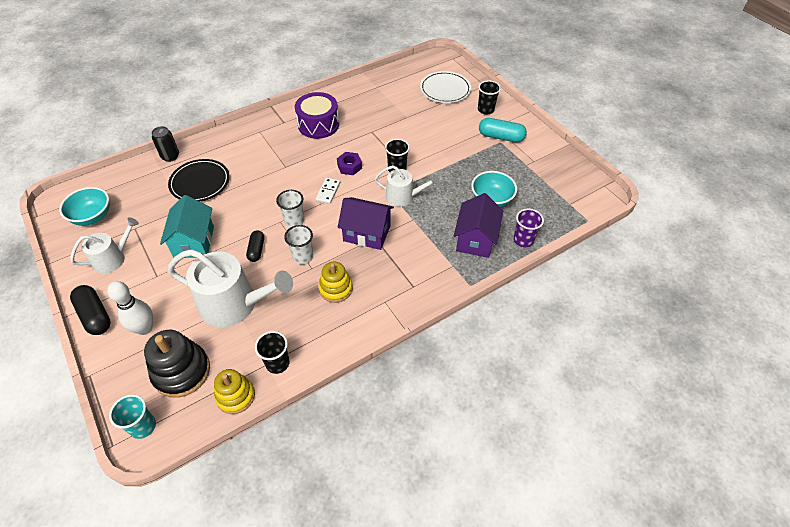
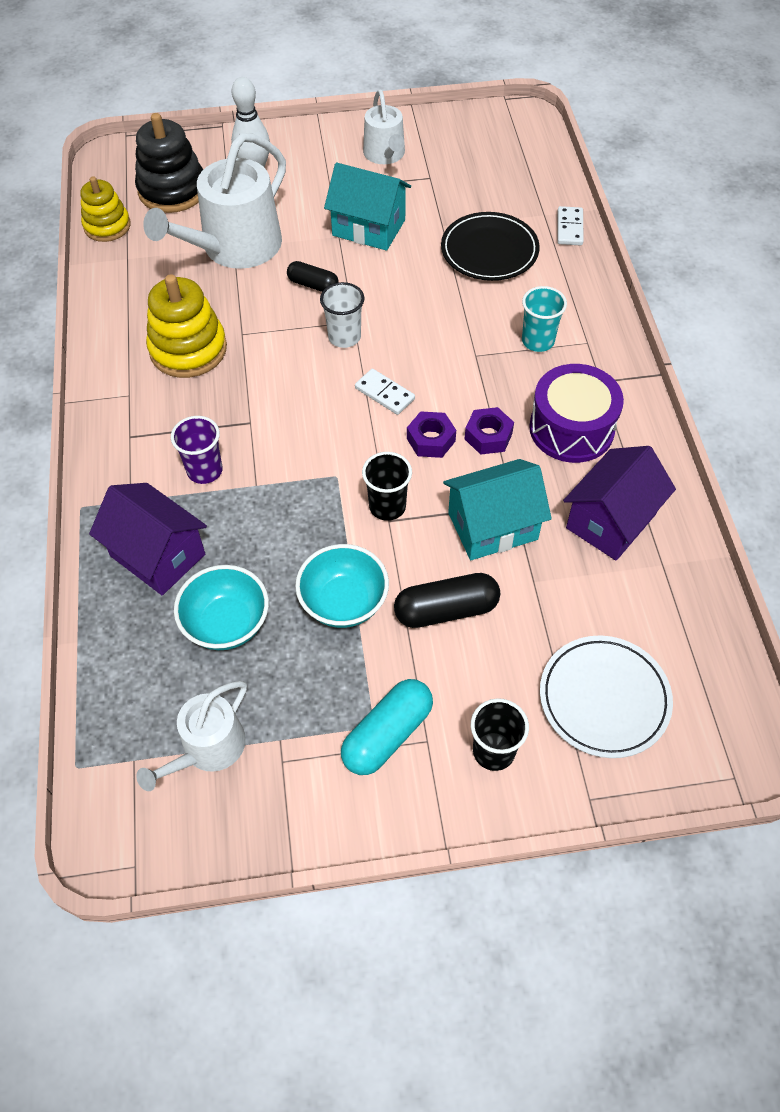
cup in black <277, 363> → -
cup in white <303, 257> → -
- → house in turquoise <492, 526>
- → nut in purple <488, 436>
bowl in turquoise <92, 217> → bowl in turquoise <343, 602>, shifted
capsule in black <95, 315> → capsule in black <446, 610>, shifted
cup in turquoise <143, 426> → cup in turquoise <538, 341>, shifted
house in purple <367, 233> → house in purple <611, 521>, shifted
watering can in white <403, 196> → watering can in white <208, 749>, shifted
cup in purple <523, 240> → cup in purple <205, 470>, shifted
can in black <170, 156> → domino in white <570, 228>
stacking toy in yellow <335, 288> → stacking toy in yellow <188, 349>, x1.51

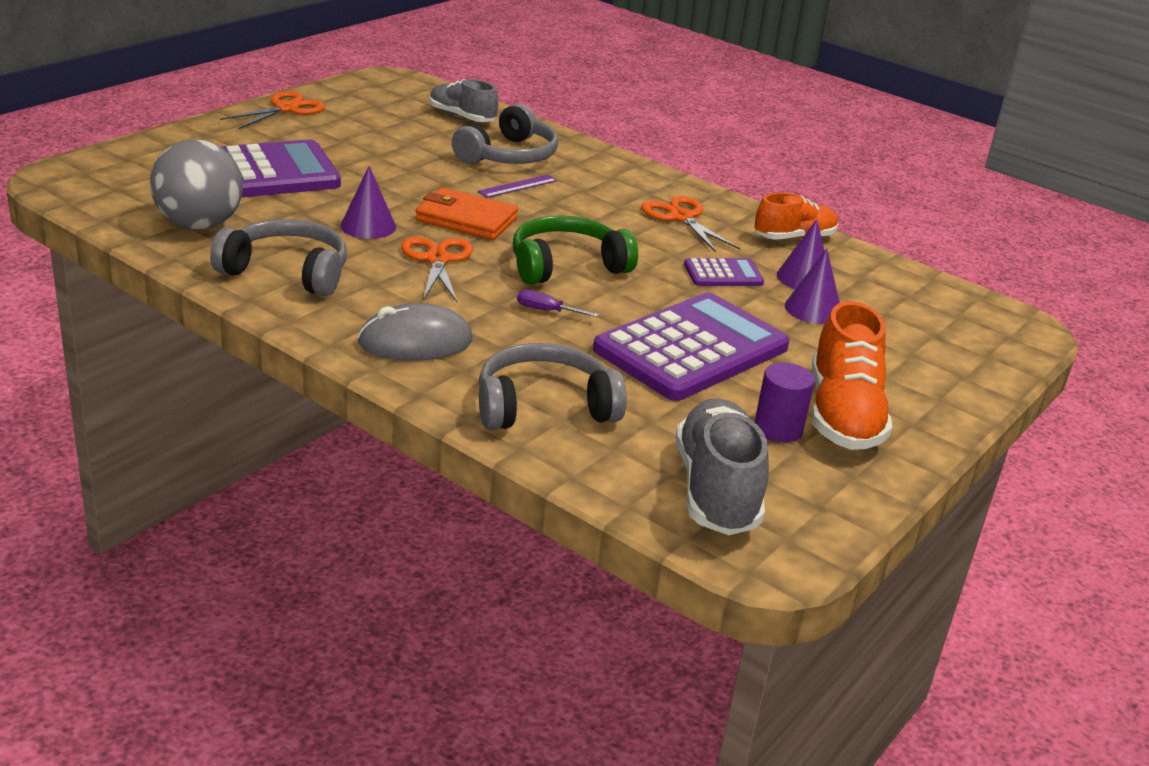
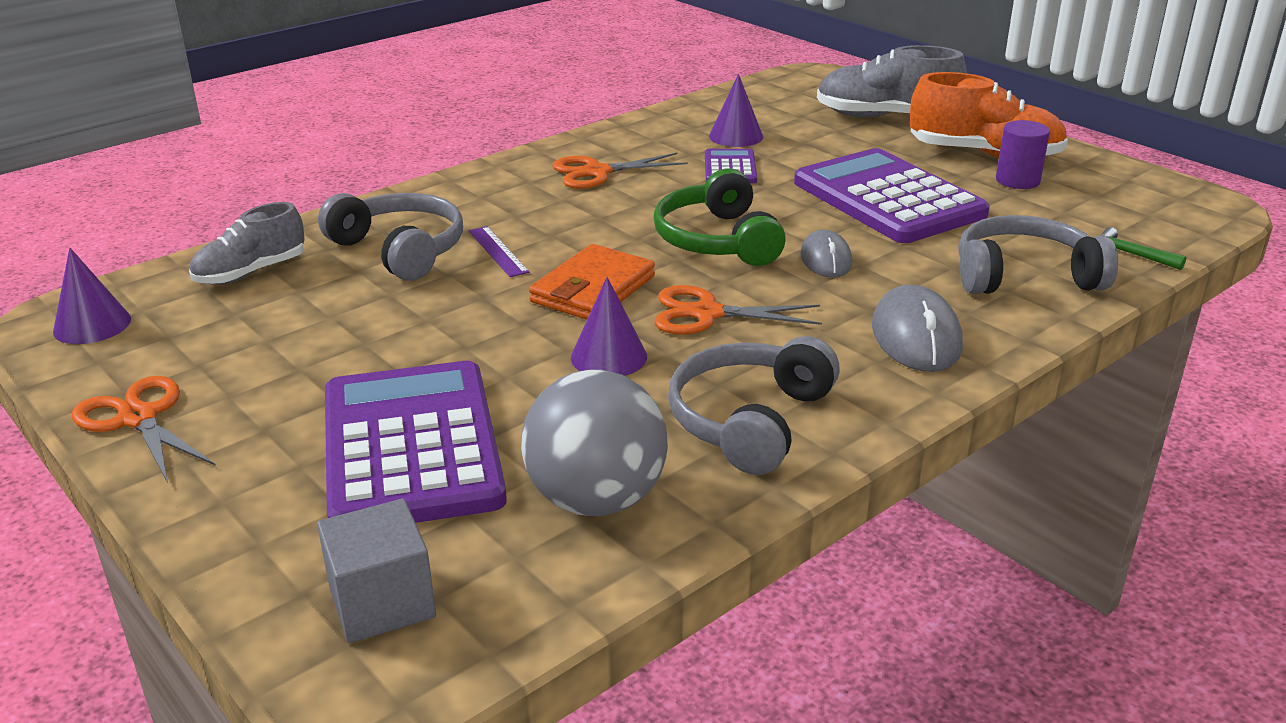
shoe in orange <794, 238> → -
- → cube in grey <382, 602>
- → hammer in green <1131, 254>
shoe in grey <716, 490> → shoe in grey <885, 117>, shifted
cone in purple <813, 309> → cone in purple <92, 325>, shifted
screwdriver in purple <546, 311> → mouse in grey <826, 259>
headphones in grey <544, 406> → headphones in grey <1024, 275>, 90 degrees clockwise

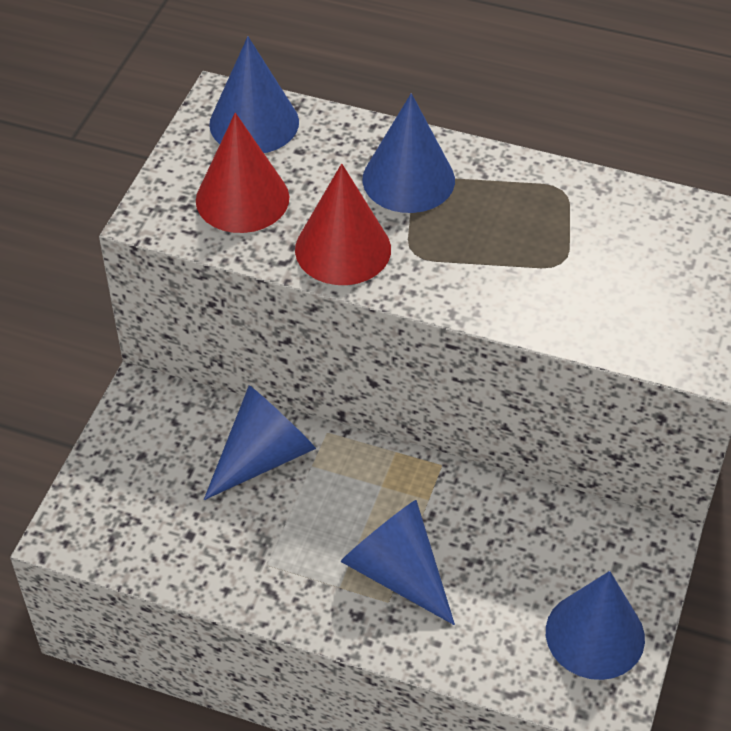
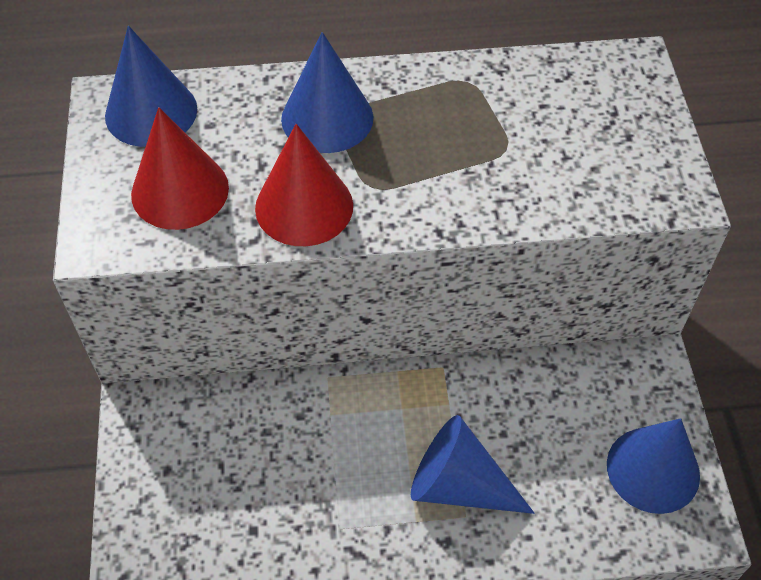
cone in blue <264, 456> → -

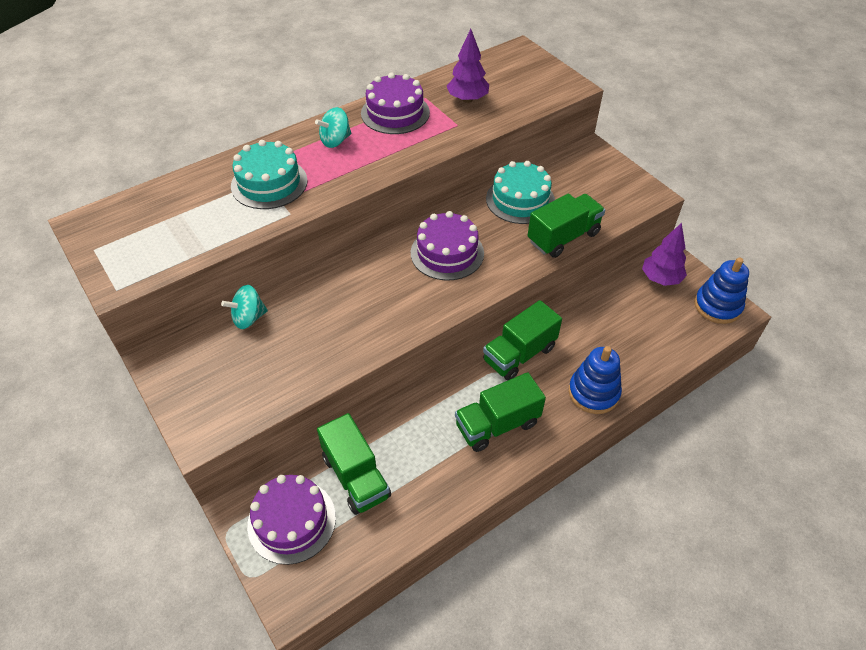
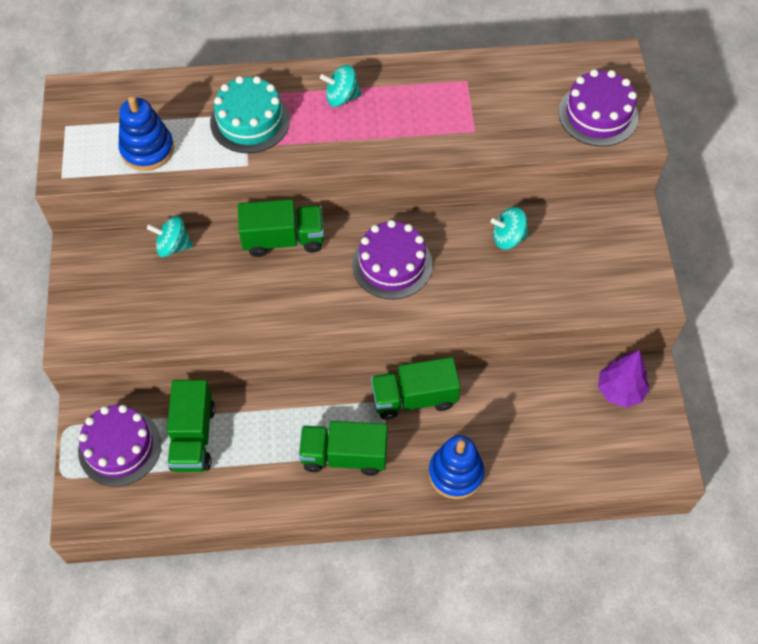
tree in purple <467, 99> → -
cake in purple <395, 113> → cake in purple <598, 114>, shifted
truck in green <563, 237> → truck in green <283, 239>, shifted
stacking toy in blue <717, 306> → stacking toy in blue <147, 149>, shifted
cake in turquoise <520, 200> → spinning top in turquoise <508, 238>

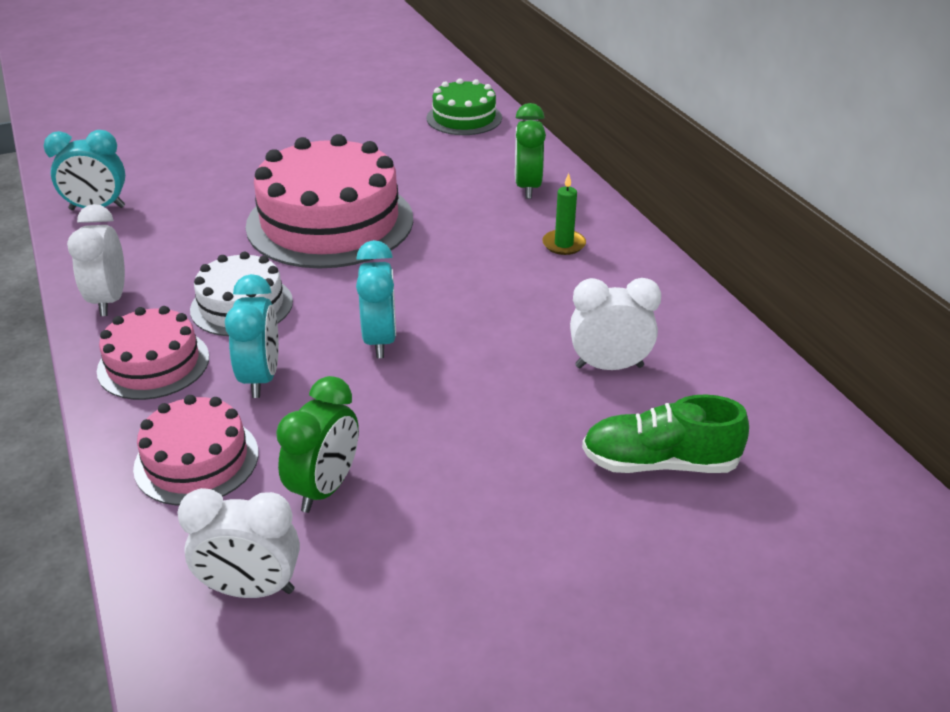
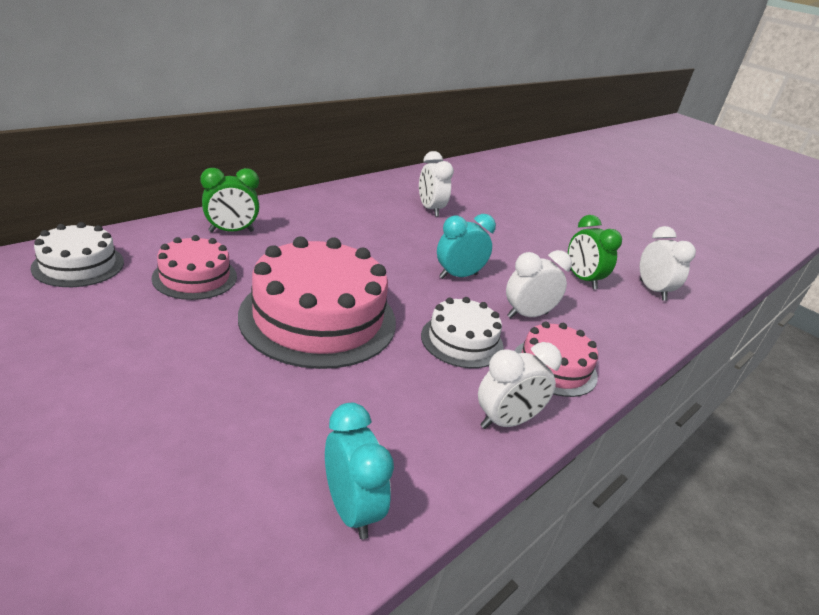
candle in green <563, 244> → -
shoe in green <659, 462> → -
cake in pink <196, 460> → cake in pink <195, 277>, shifted
clock in turquoise <261, 378> → clock in white <527, 315>
cake in green <464, 118> → cake in white <78, 265>
clock in green <325, 488> → clock in green <582, 279>, 120 degrees counterclockwise

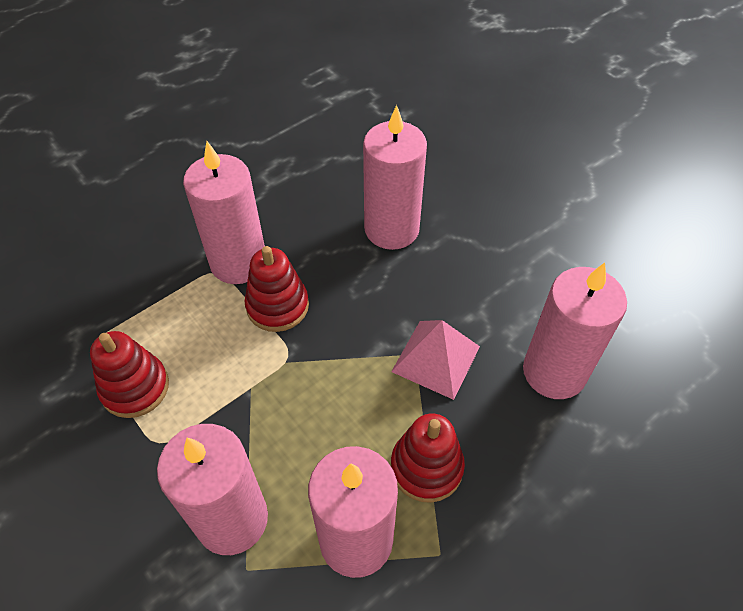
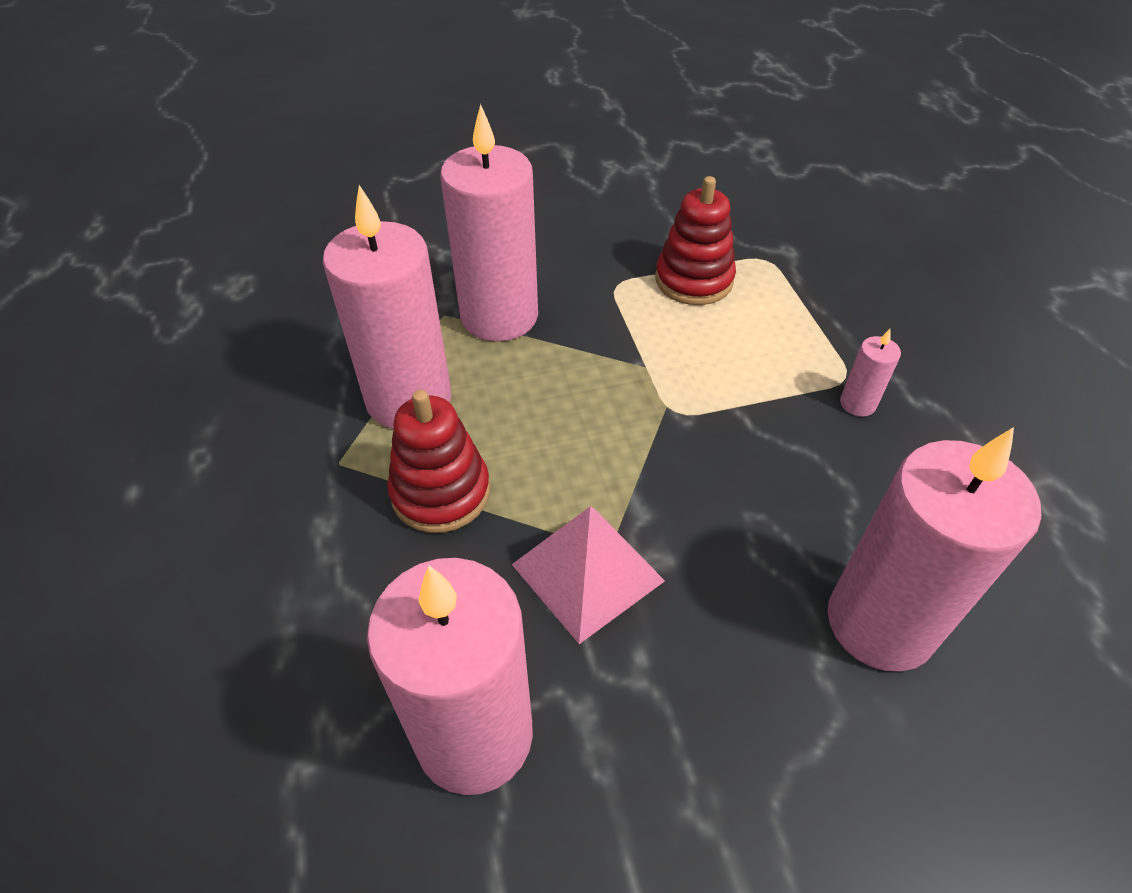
stacking toy in red <277, 306> → -
candle in pink <238, 262> → candle in pink <857, 403>, x0.42

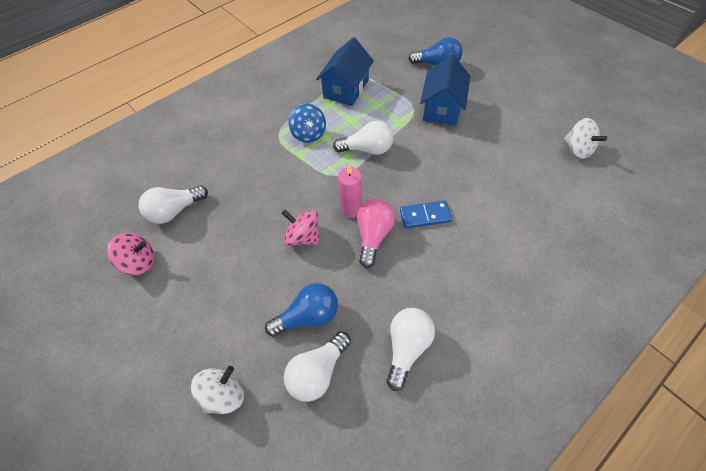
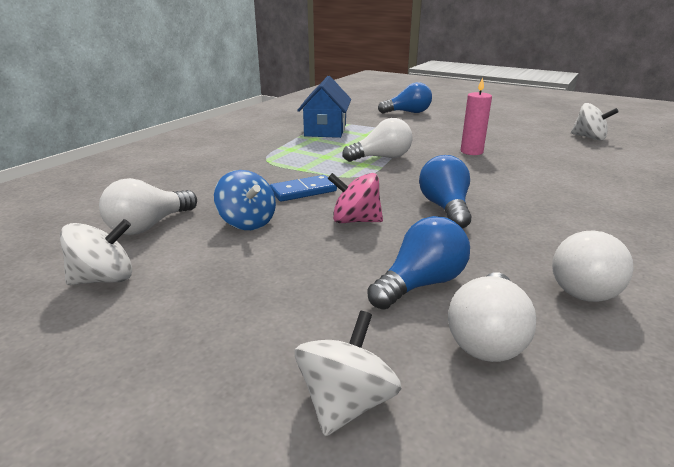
house in blue <442, 108> → -
spinning top in blue <309, 134> → spinning top in blue <247, 222>, shifted
candle in pink <351, 209> → candle in pink <471, 151>, shifted
domino in blue <425, 216> → domino in blue <303, 191>, shifted
spinning top in pink <139, 262> → spinning top in white <104, 279>
light bulb in pink <373, 236> → light bulb in blue <445, 208>
light bulb in white <407, 347> → light bulb in white <585, 286>, 150 degrees counterclockwise

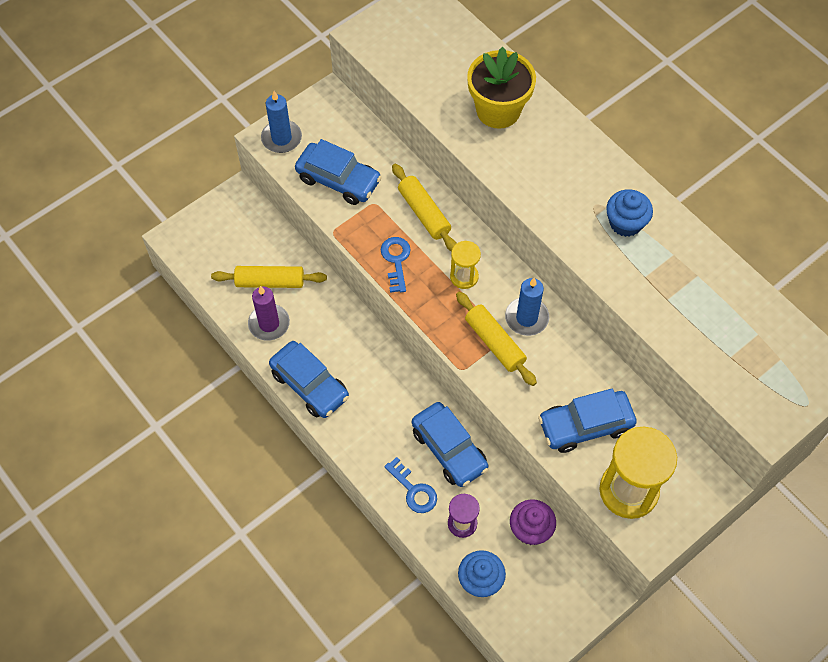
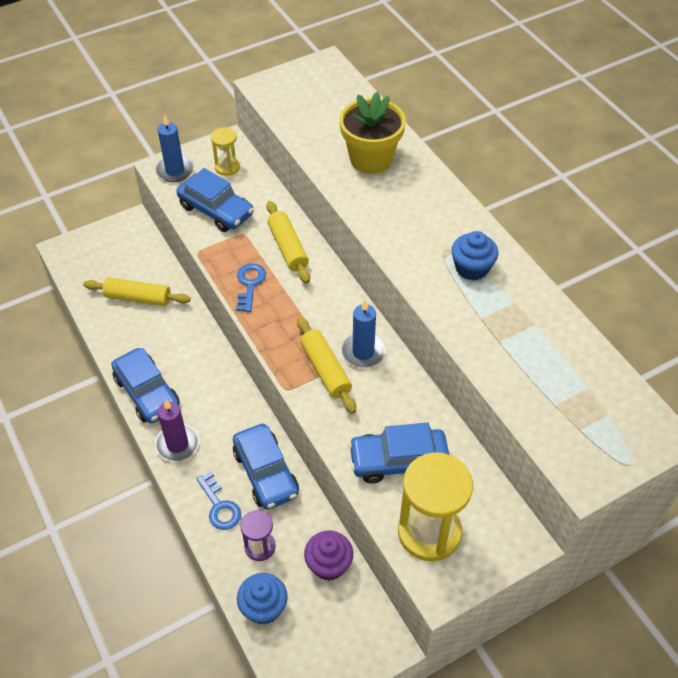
candle in purple <269, 324> → candle in purple <177, 444>, shifted
hourglass in yellow <464, 277> → hourglass in yellow <227, 167>, shifted

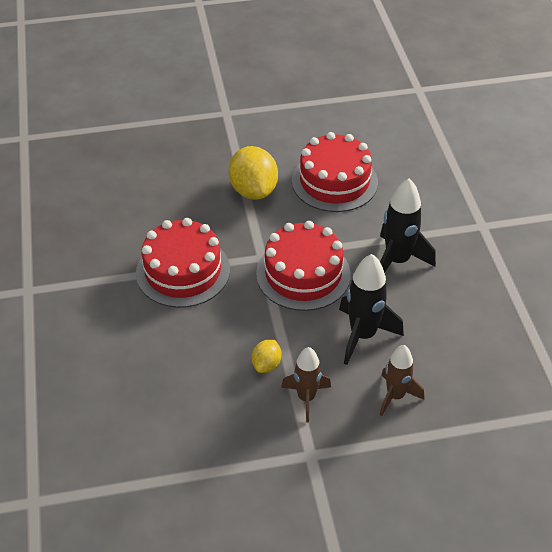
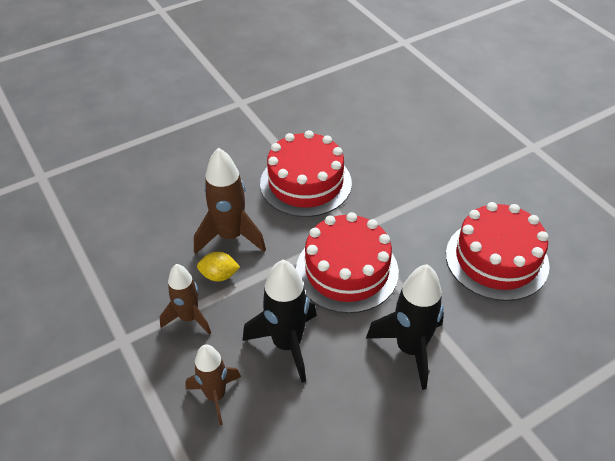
lemon in yellow <253, 190> → -
- → rocket in brown <230, 236>

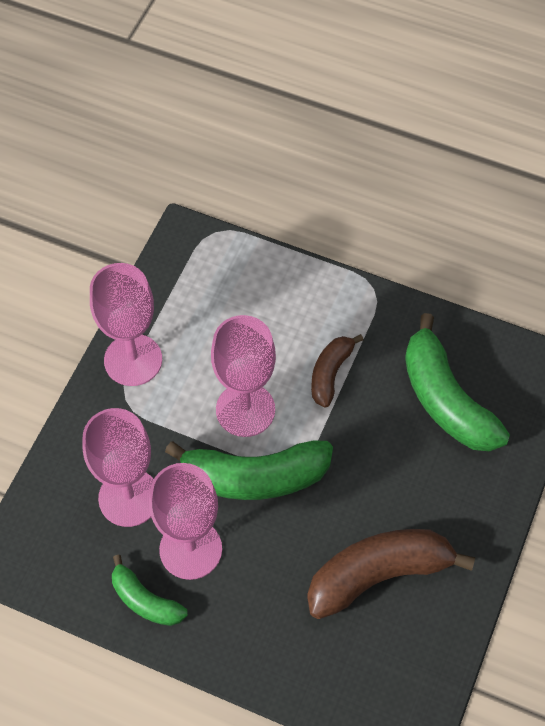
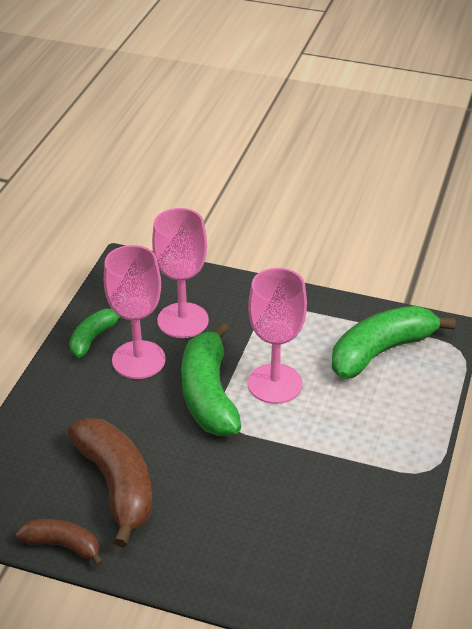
goblet in pink <133, 360> → -
banana in brown <330, 373> → banana in brown <63, 545>, shifted
banana in green <446, 399> → banana in green <381, 351>, shifted

